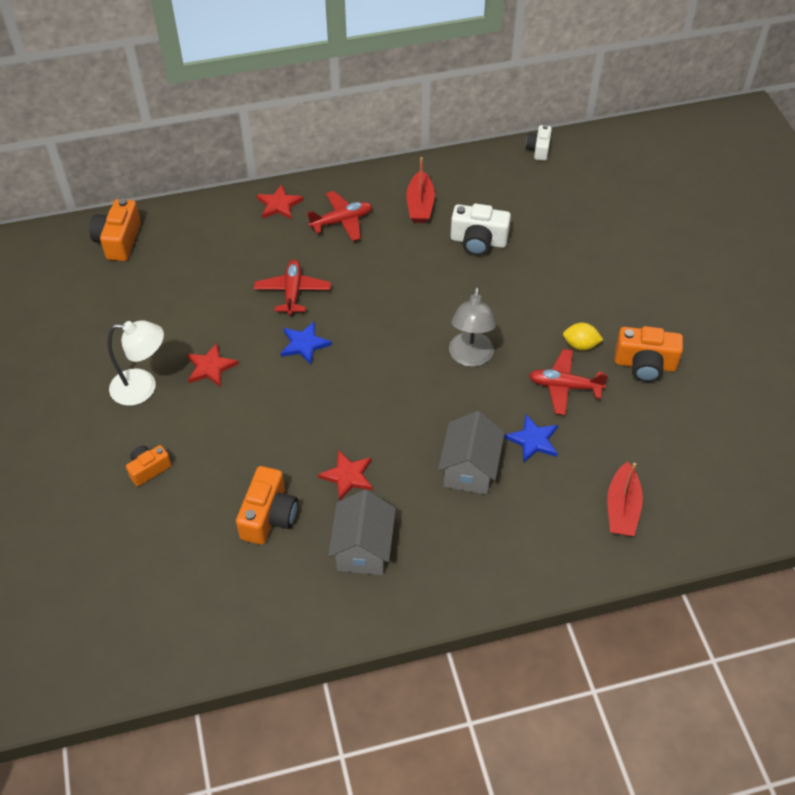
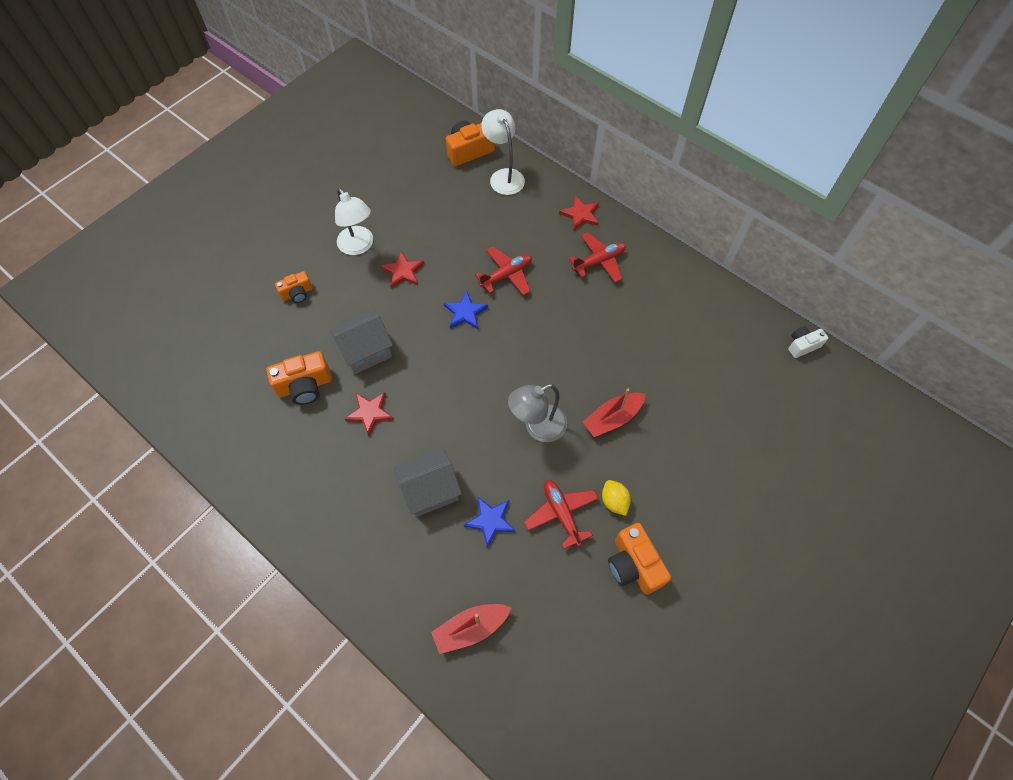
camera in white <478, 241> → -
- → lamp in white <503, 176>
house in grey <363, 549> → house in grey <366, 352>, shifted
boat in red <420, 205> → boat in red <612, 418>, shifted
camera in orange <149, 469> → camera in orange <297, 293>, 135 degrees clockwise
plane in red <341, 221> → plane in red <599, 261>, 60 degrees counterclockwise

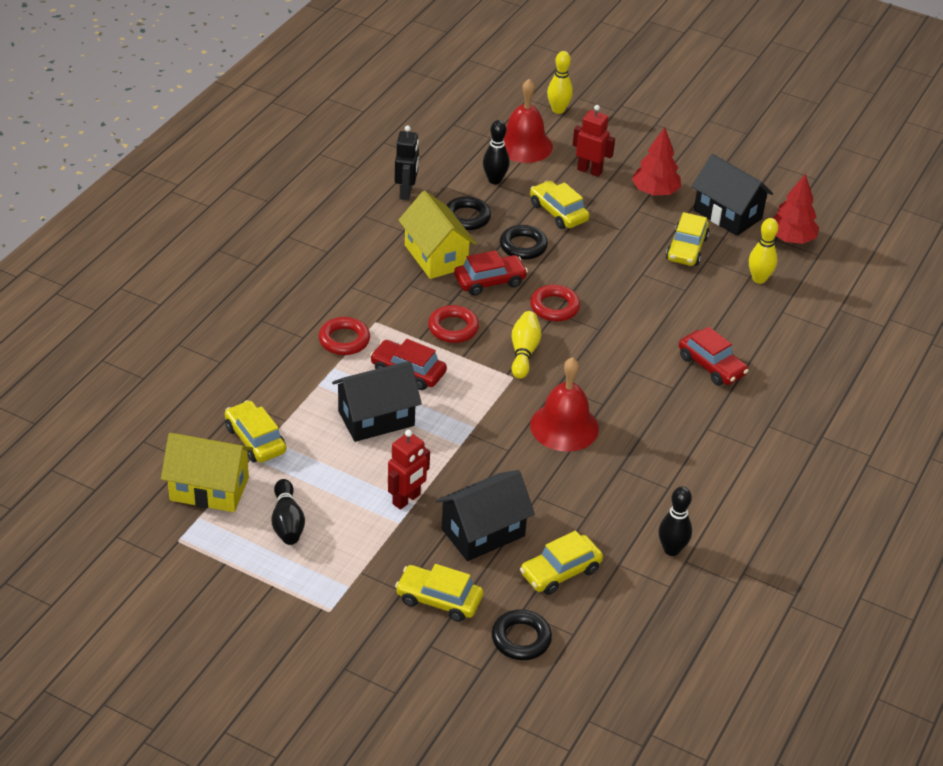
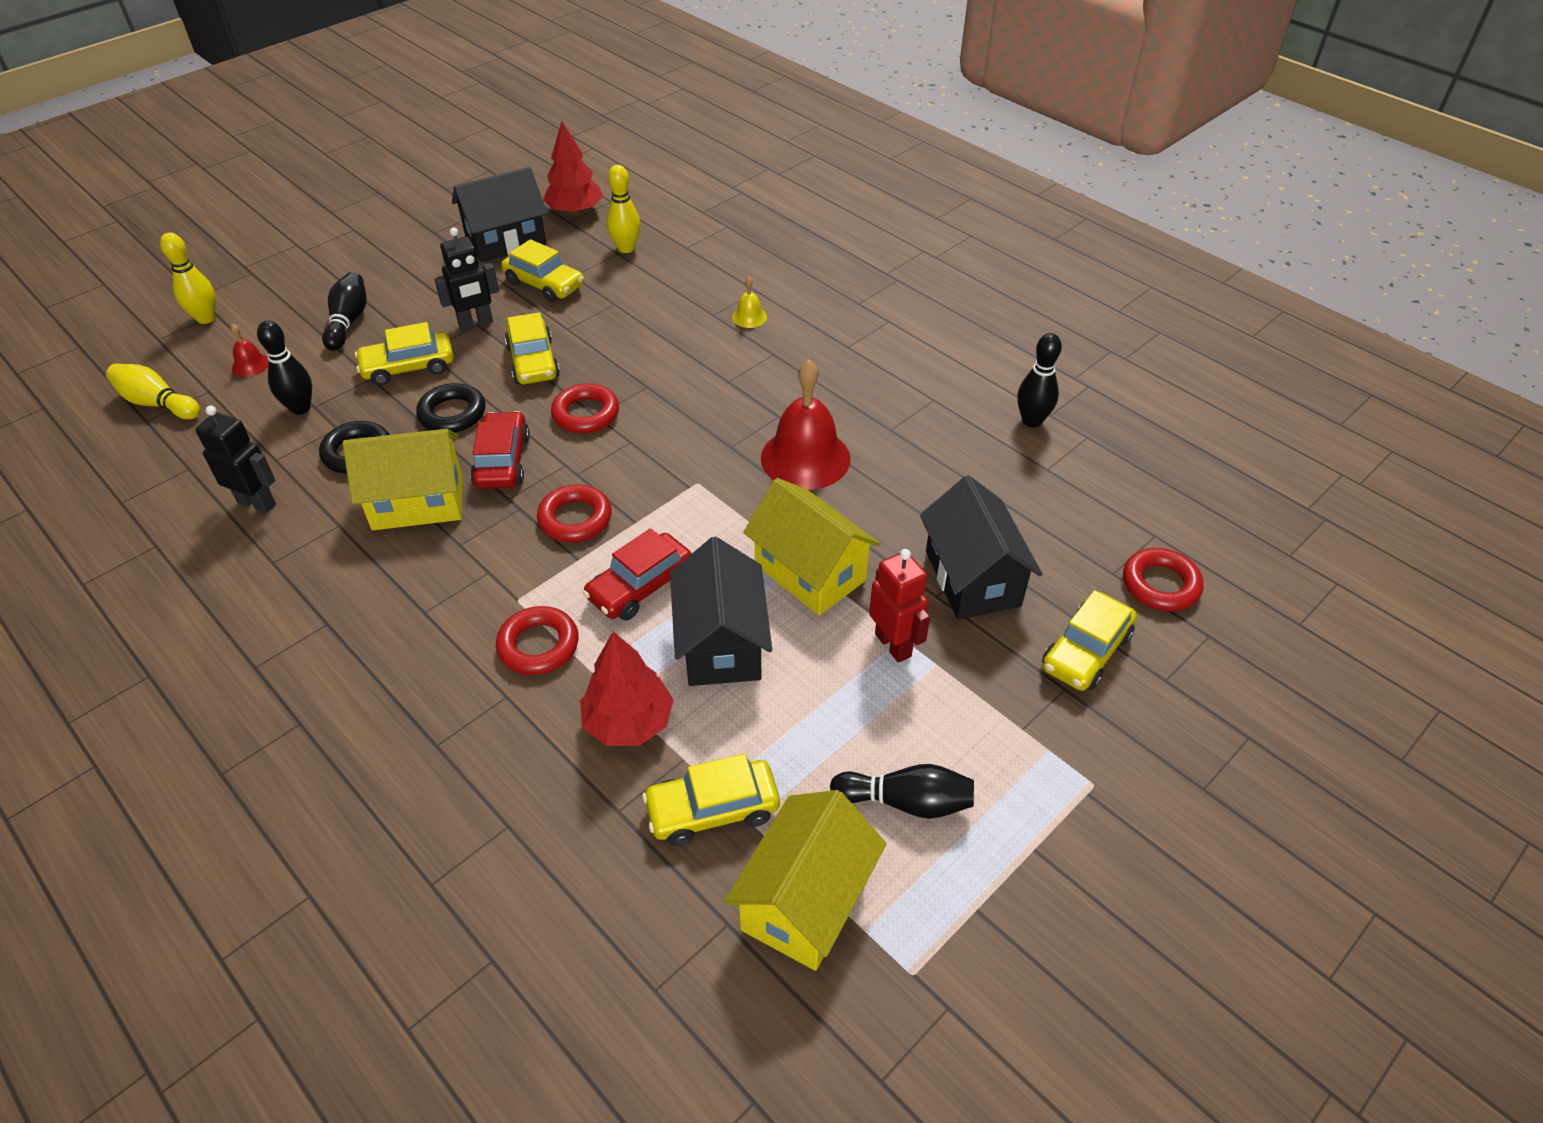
- → robot in black <476, 323>
- → house in yellow <810, 572>
bowling pin in yellow <524, 352> → bowling pin in yellow <157, 403>, shifted
car in yellow <560, 572> → car in yellow <533, 362>, shifted
tree in red <655, 192> → tree in red <628, 722>, shifted
robot in red <589, 171> → bowling pin in black <348, 322>
car in red <711, 366> → bell in yellow <749, 317>
ring in black <521, 639> → ring in red <1160, 585>
bell in red <524, 145> → bell in red <250, 365>, x0.44

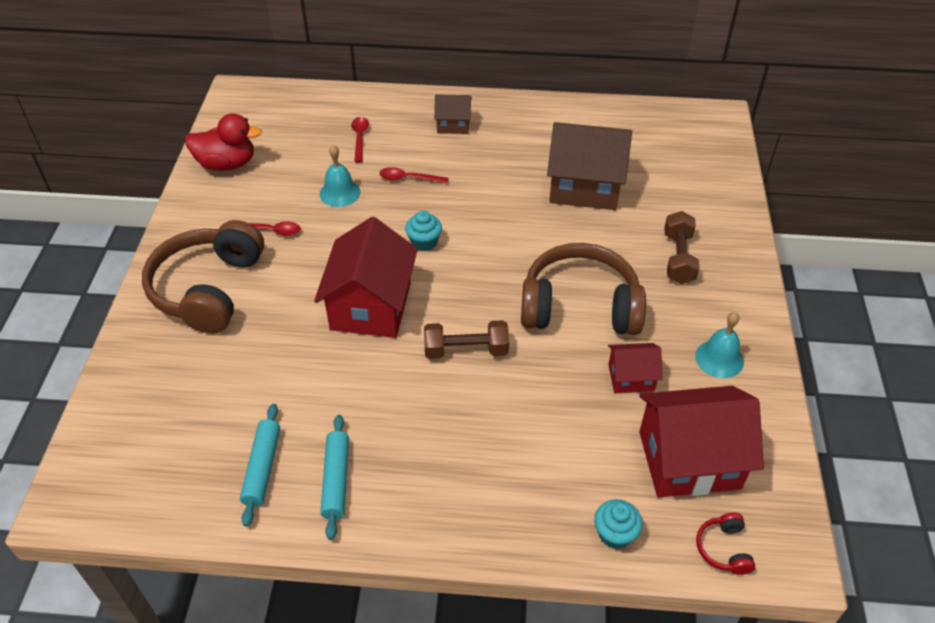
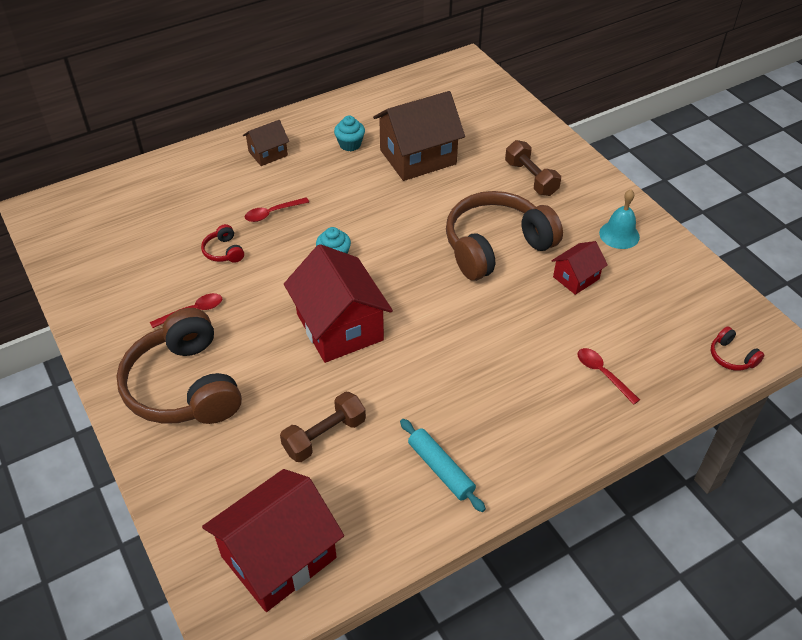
duck in red <227, 164> → -
rolling pin in turquoise <262, 467> → -
spoon in red <360, 138> → spoon in red <602, 373>, shifted
dumbbell in brown <466, 350> → dumbbell in brown <324, 436>, shifted
cupcake in turquoise <615, 534> → cupcake in turquoise <350, 144>, shifted
house in red <689, 460> → house in red <278, 557>, shifted
bell in turquoise <340, 193> → headphones in red <224, 251>

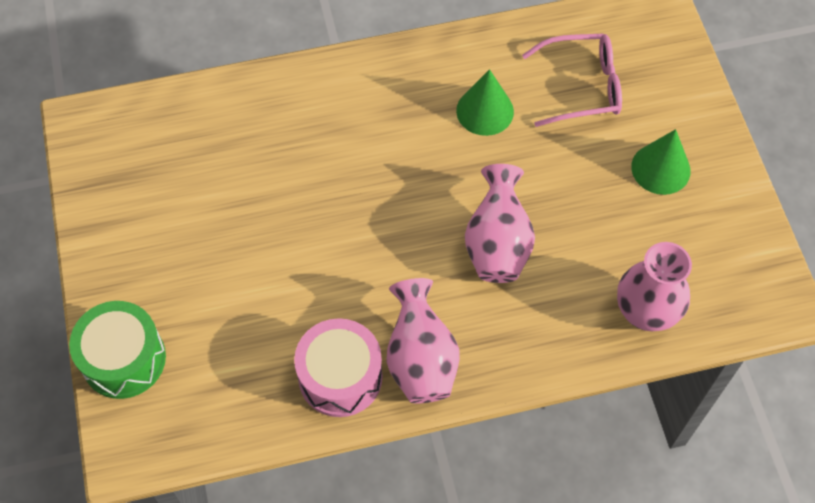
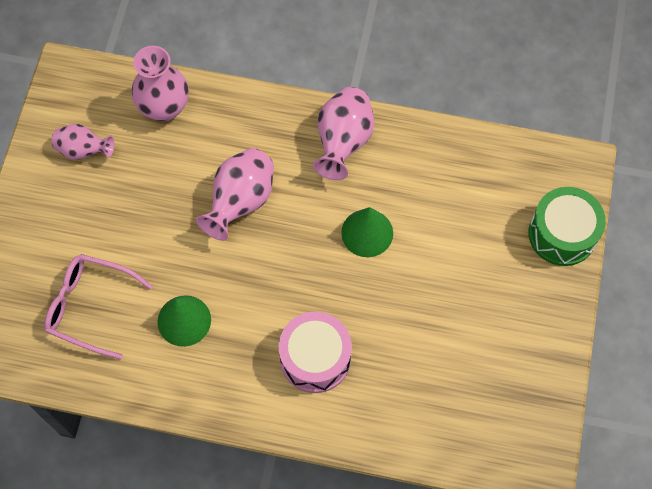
- → vase in pink <84, 150>
drum in pink <340, 377> → drum in pink <315, 358>, shifted
cone in green <660, 168> → cone in green <367, 233>, shifted

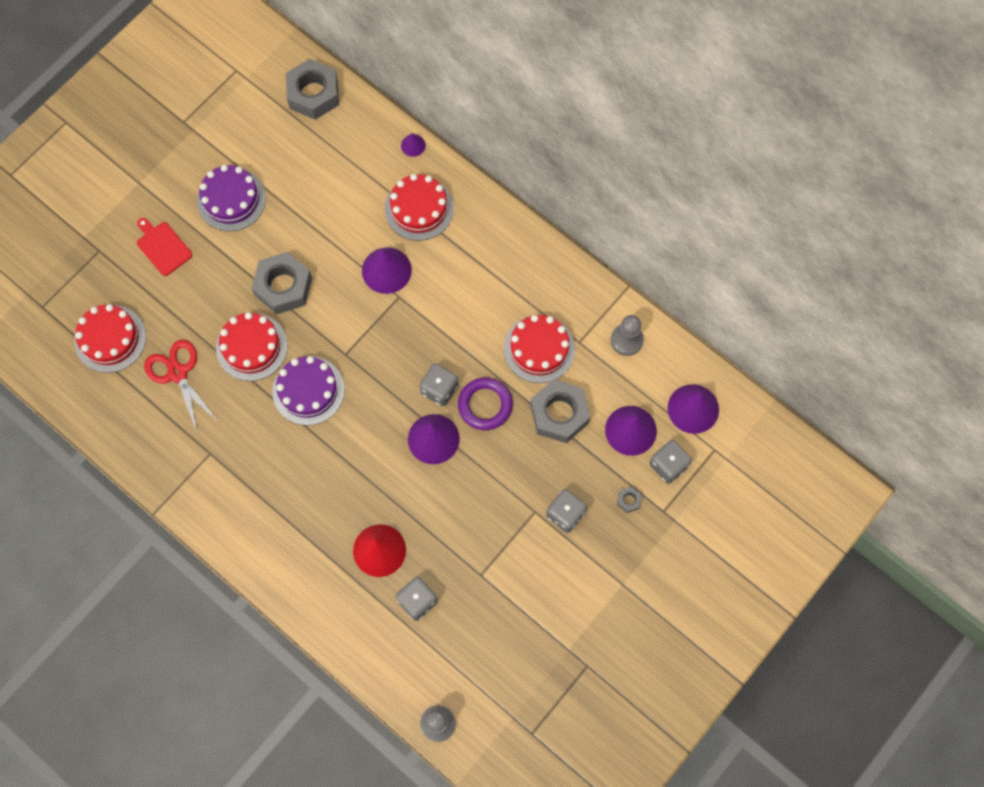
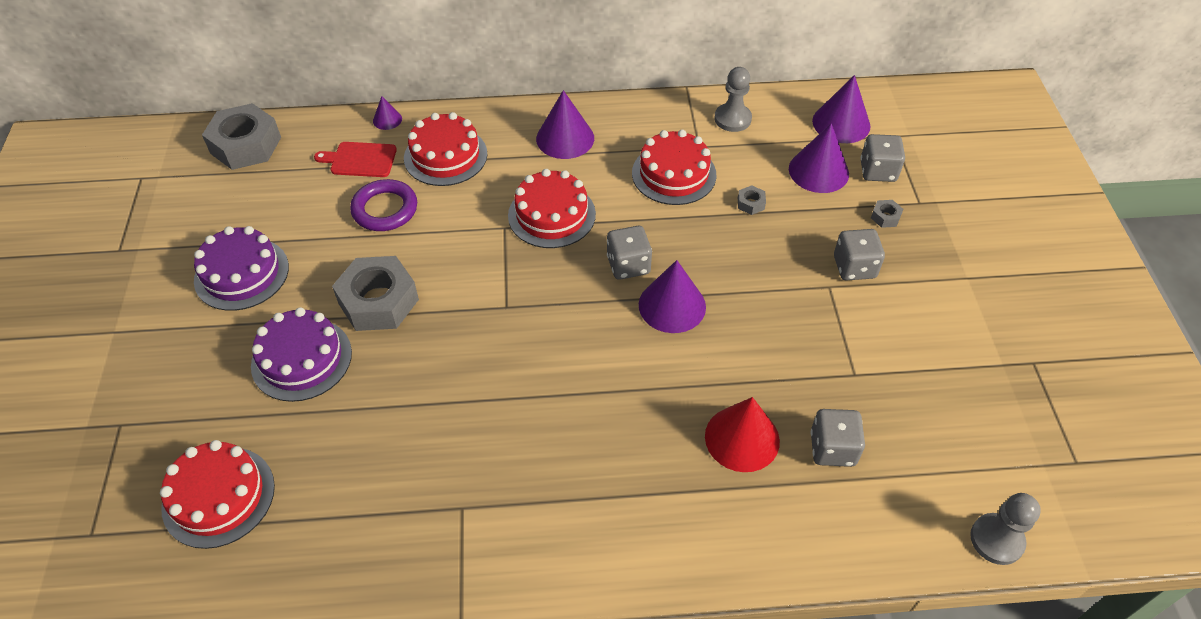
scissors in red <177, 373> → -
cutting board in red <162, 247> → cutting board in red <360, 160>, shifted
cake in red <251, 347> → cake in red <551, 215>, shifted
cake in purple <308, 390> → cake in purple <301, 359>, shifted
cone in purple <386, 270> → cone in purple <565, 138>, shifted
ring in purple <485, 405> → ring in purple <385, 209>, shifted
nut in grey <559, 414> → nut in grey <751, 203>, x0.41

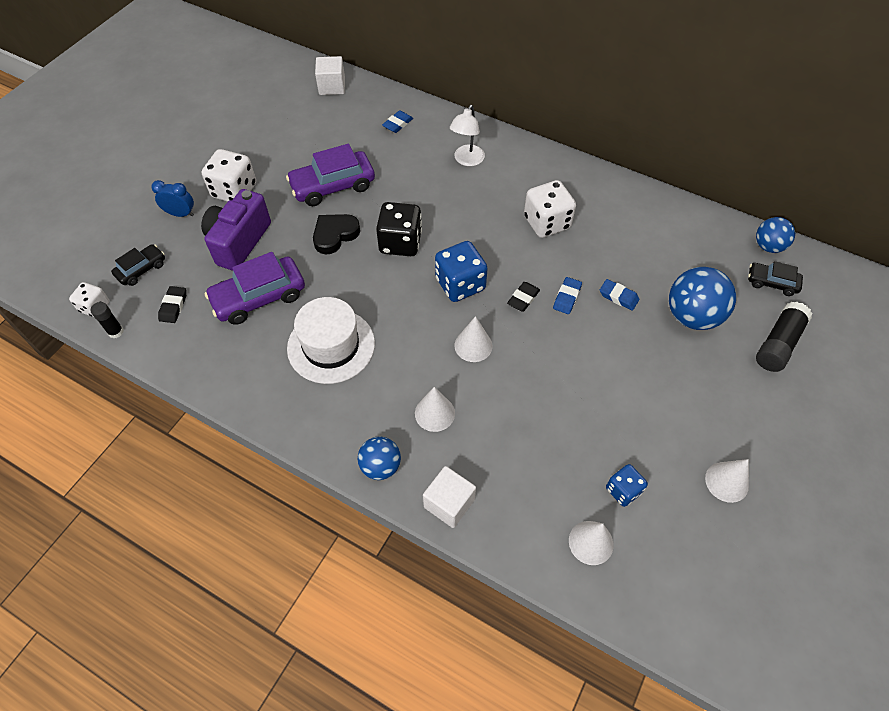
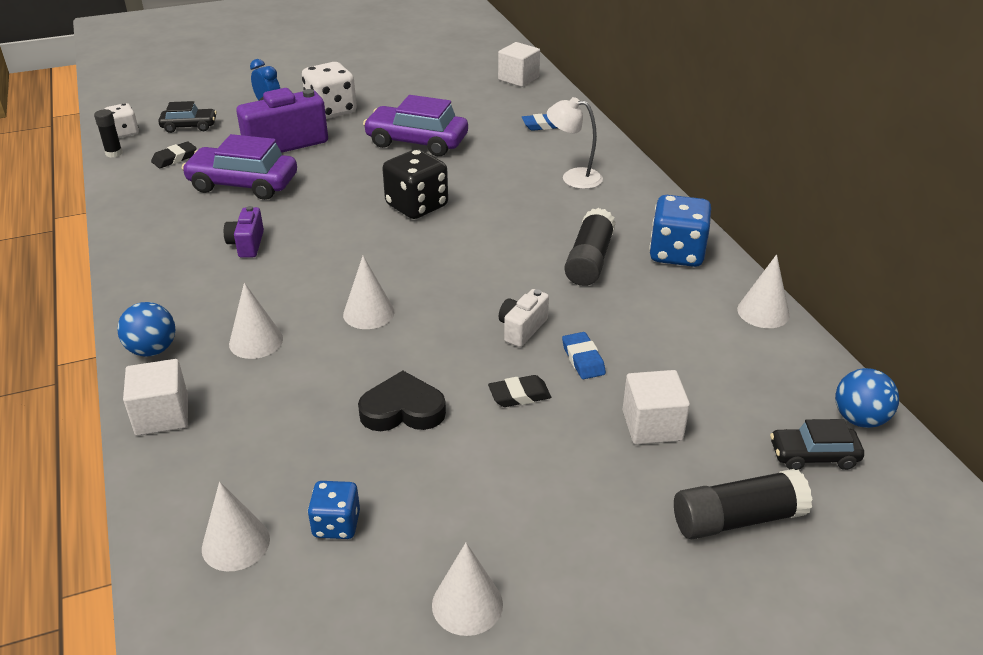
- → cone in white <763, 312>
heart in black <335, 235> → heart in black <402, 410>, shifted
dice in blue <460, 284> → dice in blue <676, 253>, shifted
eraser in black <523, 298> → eraser in black <519, 395>, shifted
hat in white <331, 346> → camera in purple <247, 244>
dice in white <546, 223> → glue stick in black <589, 260>
eraser in blue <567, 297> → camera in white <522, 329>
ball in blue <692, 316> → cube in white <652, 425>
lamp in white <466, 160> → lamp in white <573, 177>, 45 degrees clockwise
car in black <771, 283> → car in black <813, 455>, 60 degrees counterclockwise

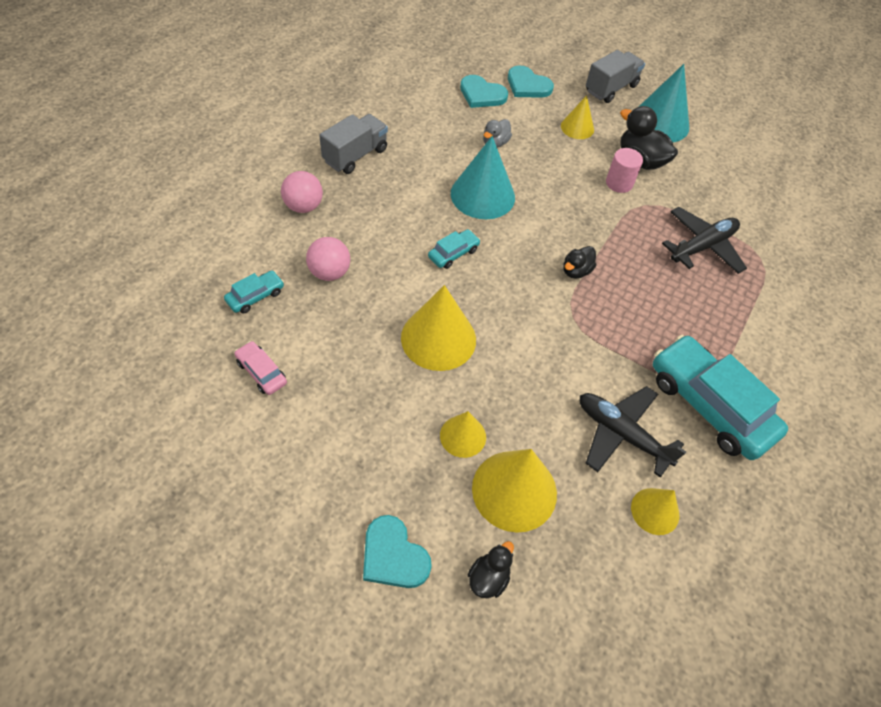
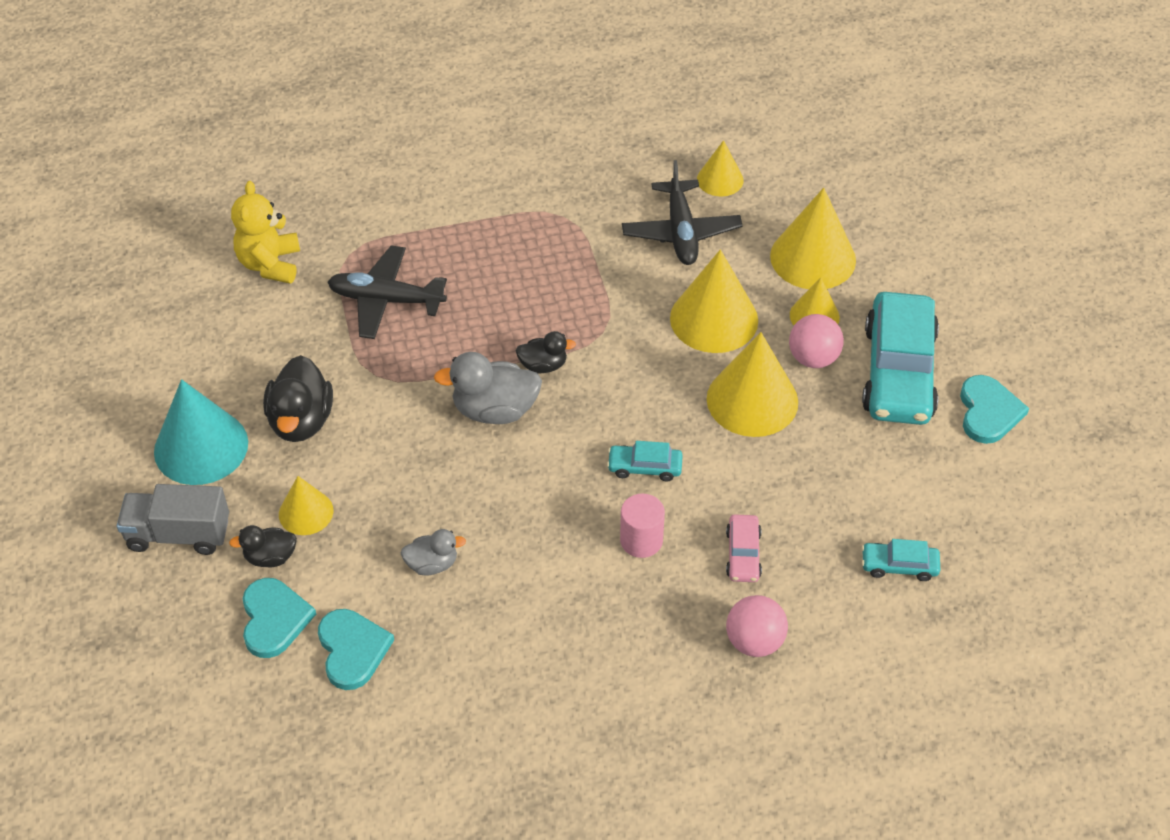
truck in grey <355, 155> → -
cone in turquoise <482, 195> → -
- → teddy bear in yellow <270, 264>
- → duck in grey <495, 410>
- → cone in yellow <714, 319>
car in pink <261, 372> → car in pink <743, 554>, shifted
ball in pink <329, 272> → ball in pink <813, 358>, shifted
heart in turquoise <393, 555> → heart in turquoise <988, 412>, shifted
duck in black <488, 578> → duck in black <270, 557>, shifted
cylinder in pink <619, 183> → cylinder in pink <641, 540>, shifted
car in turquoise <709, 405> → car in turquoise <898, 372>, shifted

